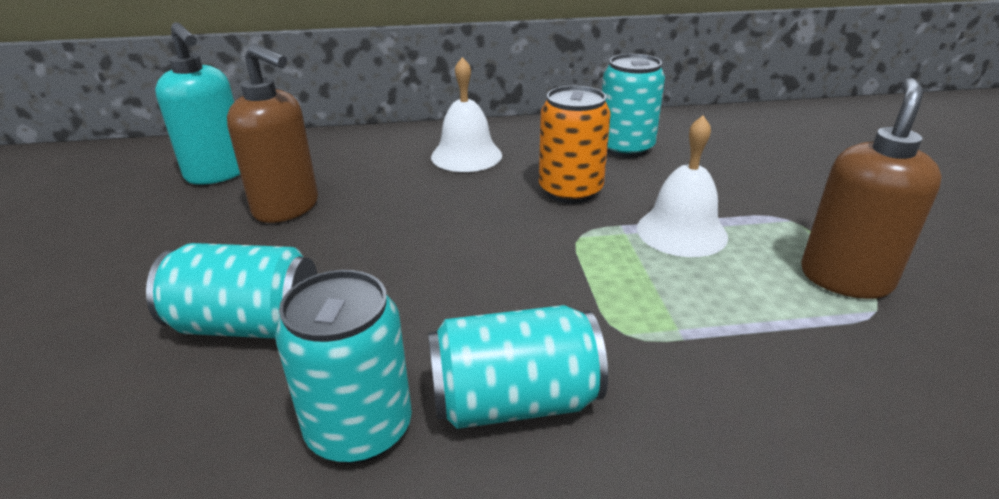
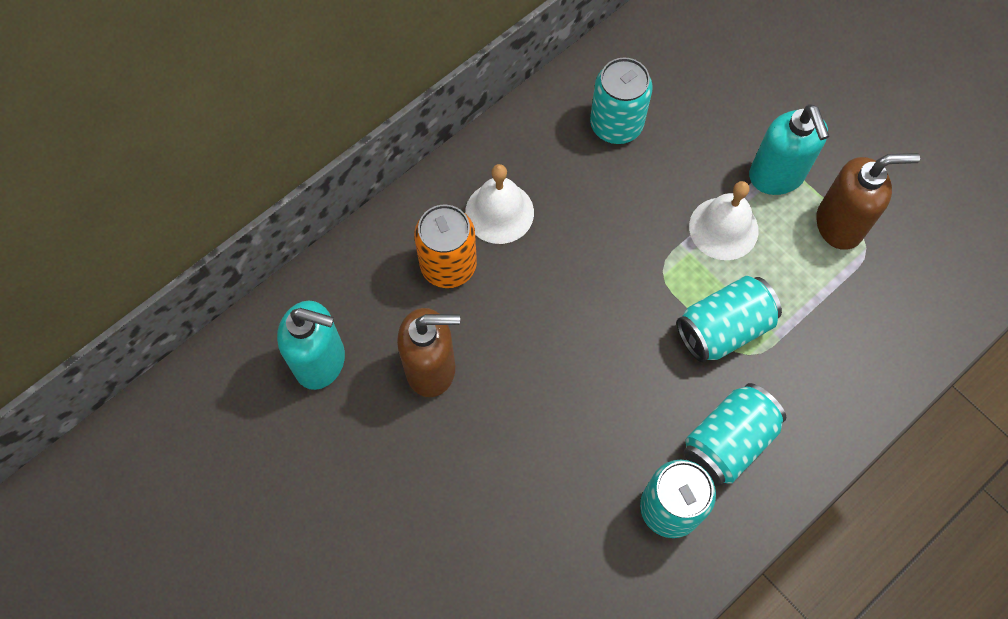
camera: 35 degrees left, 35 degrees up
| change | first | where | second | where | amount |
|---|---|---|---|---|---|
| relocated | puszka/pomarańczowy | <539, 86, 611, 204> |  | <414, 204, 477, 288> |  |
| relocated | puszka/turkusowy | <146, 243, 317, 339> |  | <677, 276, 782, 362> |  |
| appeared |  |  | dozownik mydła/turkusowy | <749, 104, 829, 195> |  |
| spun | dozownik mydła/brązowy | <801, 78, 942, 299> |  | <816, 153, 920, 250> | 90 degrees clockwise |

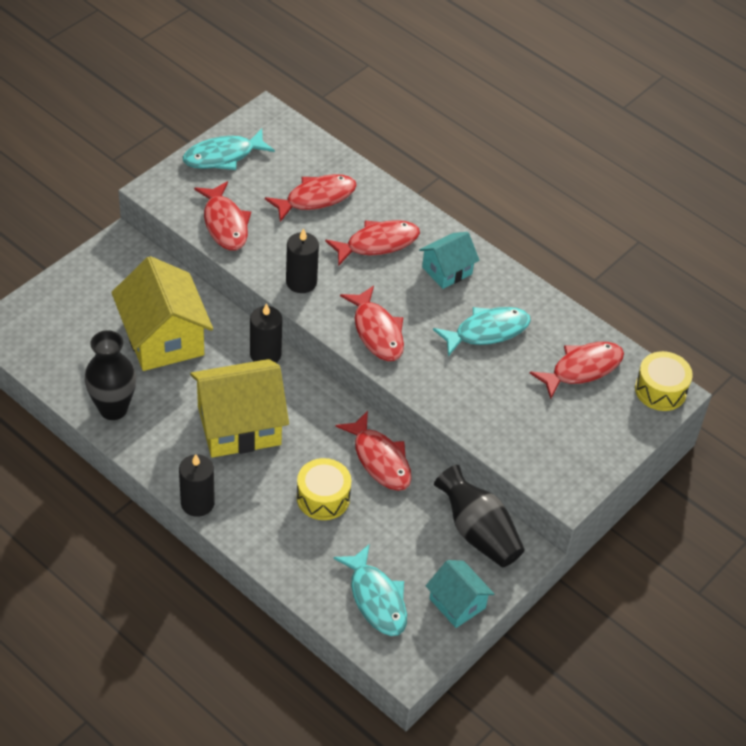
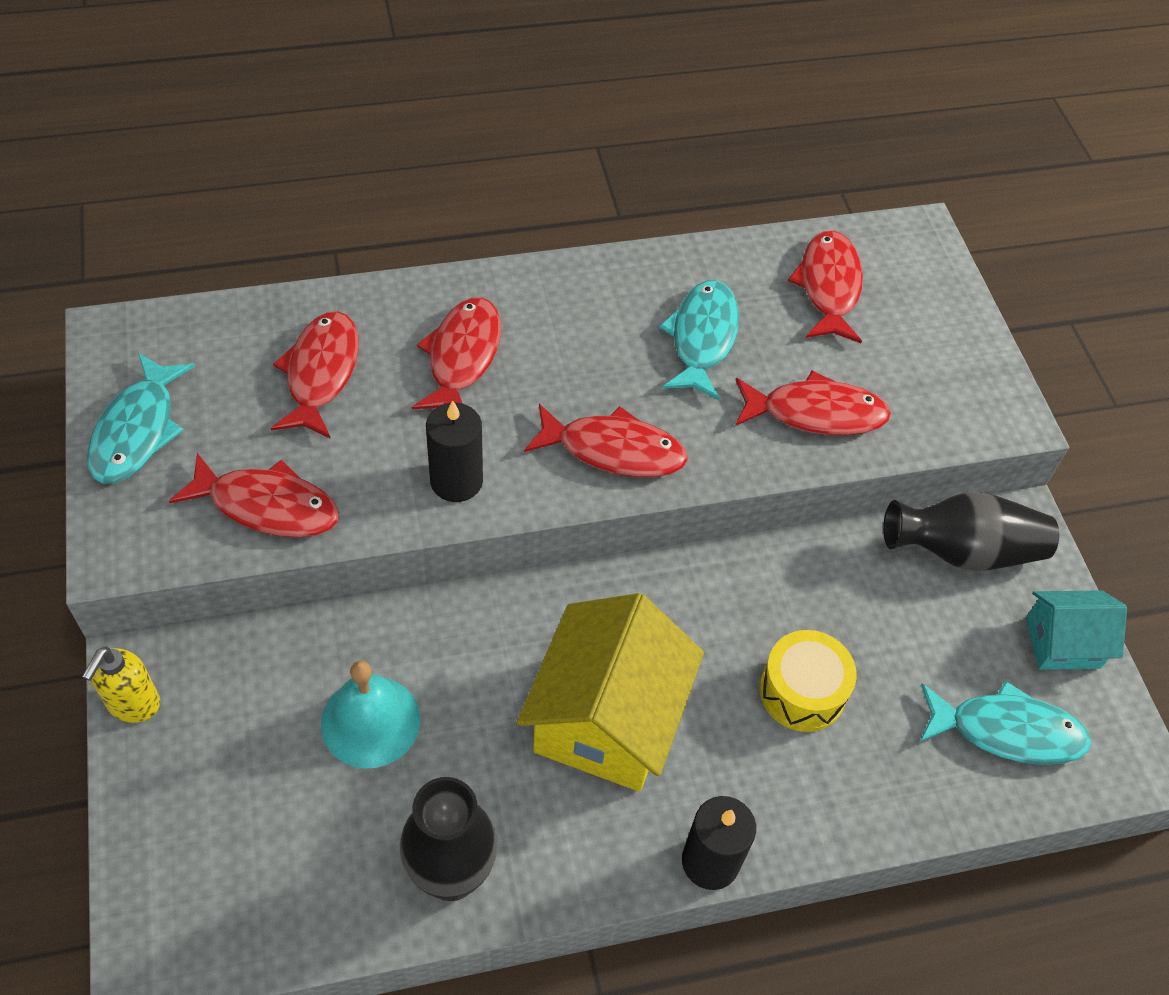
camera: 55 degrees left, 5 degrees up
| change | first | where | second | where | amount |
|---|---|---|---|---|---|
| appeared |  |  | dozownik mydła/żółty | <82, 646, 160, 723> |  |
| exchanged | domek/żółty | <111, 256, 213, 371> | dzwonek/turkusowy | <321, 661, 420, 768> |  |
| relocated | ryba/czerwony | <336, 411, 412, 491> |  | <735, 370, 891, 436> |  |
| missing | świeca/czarny | <250, 303, 282, 363> |  |  |  |
| missing | domek/turkusowy | <419, 232, 480, 289> |  |  |  |
| missing | bęben/żółty | <635, 351, 693, 411> |  |  |  |

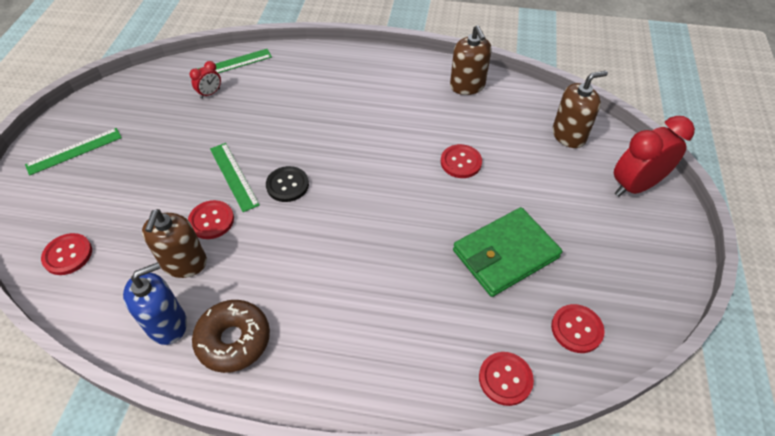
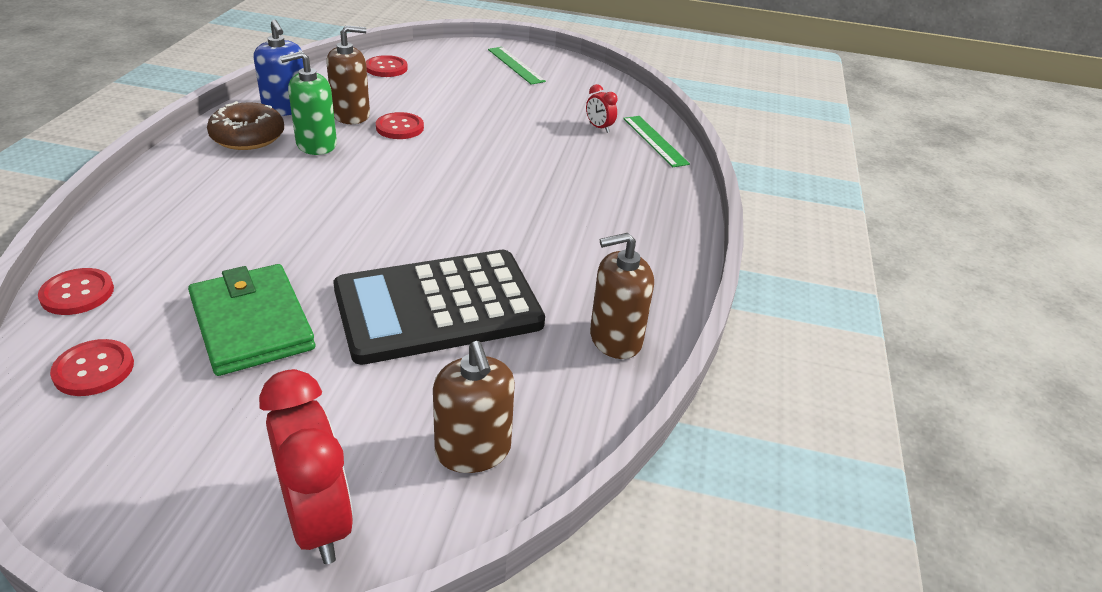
camera: 90 degrees right, 15 degrees down
| change | first | where | second | where | amount |
|---|---|---|---|---|---|
| appeared |  |  | dozownik mydła/zielony | <280, 51, 337, 155> |  |
| spun | dozownik mydła/brązowy | <142, 209, 207, 278> |  | <326, 25, 370, 124> | 150 degrees clockwise |
| exchanged | guzik/czerwony | <441, 144, 482, 178> | kalkulator/czarny | <333, 250, 545, 365> |  |
| missing | linijka/zielony | <210, 143, 260, 212> |  |  |  |
| missing | guzik/czarny | <266, 166, 309, 202> |  |  |  |

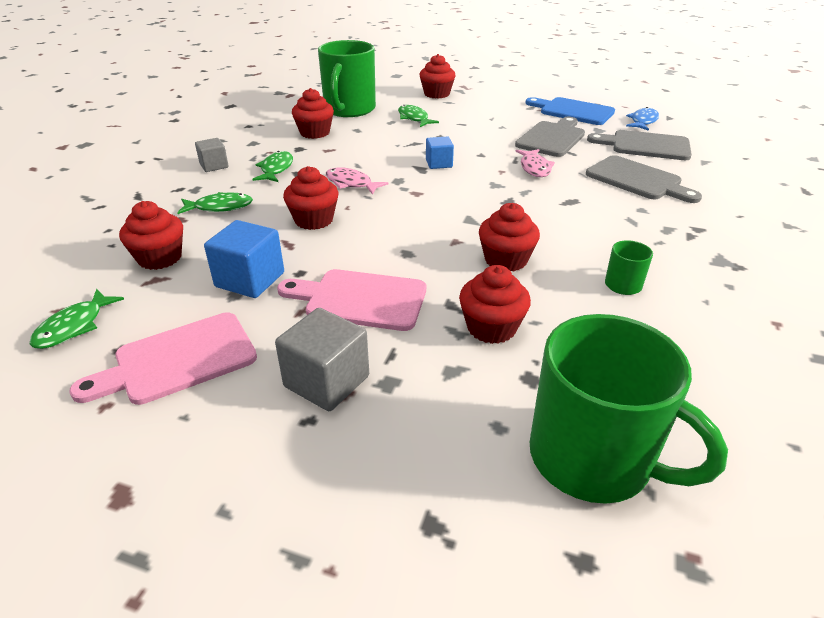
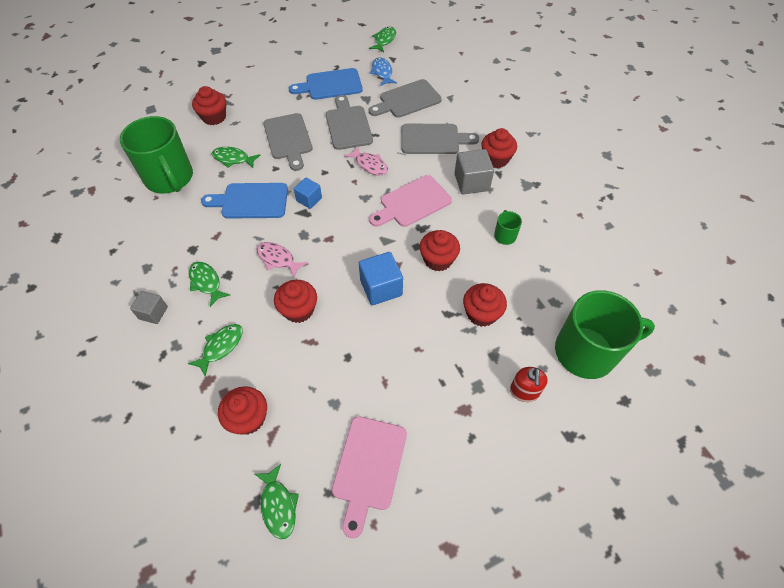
camera: 45 degrees left, 20 degrees up
| change | first | where | second | where | amount |
|---|---|---|---|---|---|
| appeared |  |  | deska do krojenia/niebieski | <201, 183, 288, 219> |  |
| spun | ryba/różowy | <326, 167, 388, 195> |  | <257, 242, 308, 277> | 45 degrees clockwise |
| appeared |  |  | deska do krojenia/szary | <263, 113, 313, 171> |  |
| relocated | sześcian/niebieski | <204, 220, 284, 298> |  | <359, 252, 403, 305> |  |
| appeared |  |  | ryba/zielony | <369, 27, 396, 52> |  |
| relocated | deska do krojenia/różowy | <277, 269, 426, 331> |  | <369, 175, 452, 227> |  |
| relocated | sześcian/szary | <275, 308, 369, 411> |  | <454, 149, 494, 195> |  |
| relocated | muffinka/czerwony | <292, 88, 334, 139> |  | <482, 128, 517, 168> |  |
| appeared |  |  | dozownik mydła/czerwony | <510, 367, 548, 402> |  |

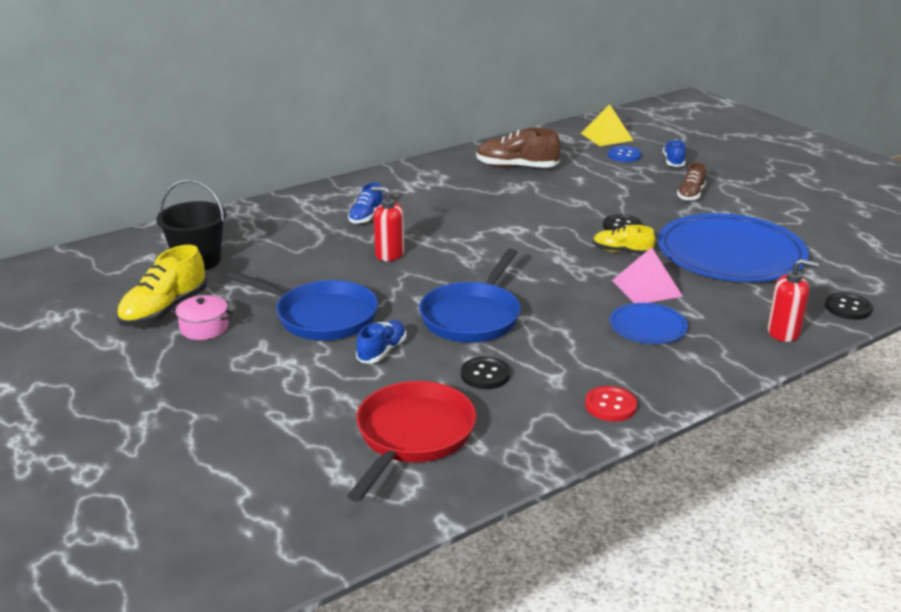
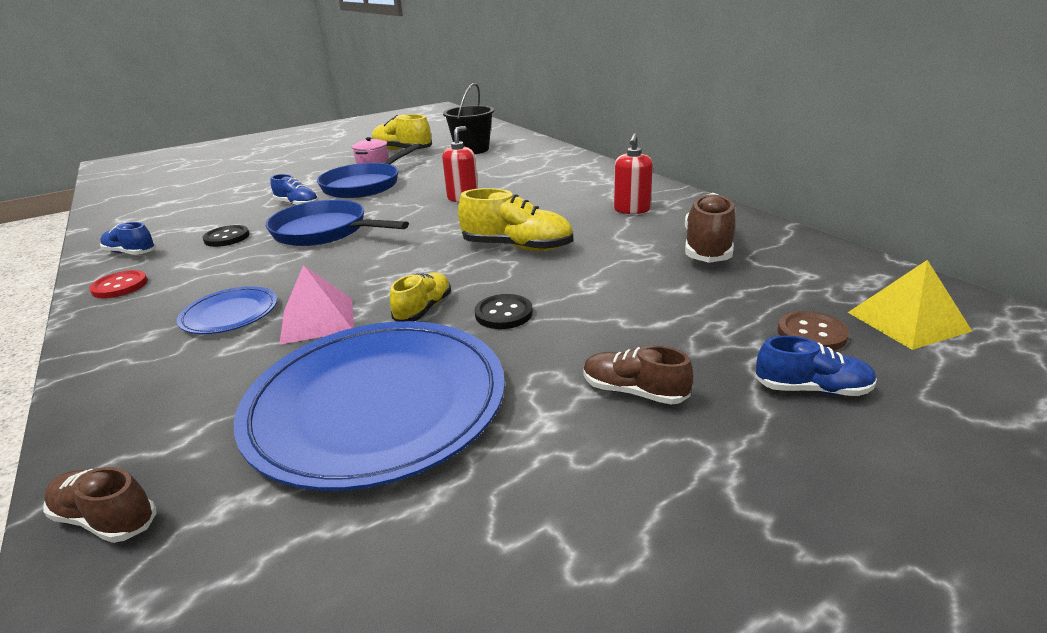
camera: 95 degrees right, 0 degrees up
| change | first | where | second | where | amount |
|---|---|---|---|---|---|
| exchanged | guzik/czarny | <825, 293, 873, 320> | but/brązowy | <43, 467, 157, 543> |  |
| relocated | but/niebieski | <348, 182, 383, 224> |  | <100, 222, 156, 255> |  |
| appeared |  |  | but/żółty | <458, 188, 573, 251> |  |
| relocated | dozownik mydła/czerwony | <768, 259, 819, 342> |  | <614, 133, 653, 214> |  |
| colour | guzik/niebieski | <608, 146, 641, 162> | guzik/brązowy | <778, 311, 849, 351> |  |
| missing | patelnia/czerwony | <347, 381, 476, 502> |  |  |  |

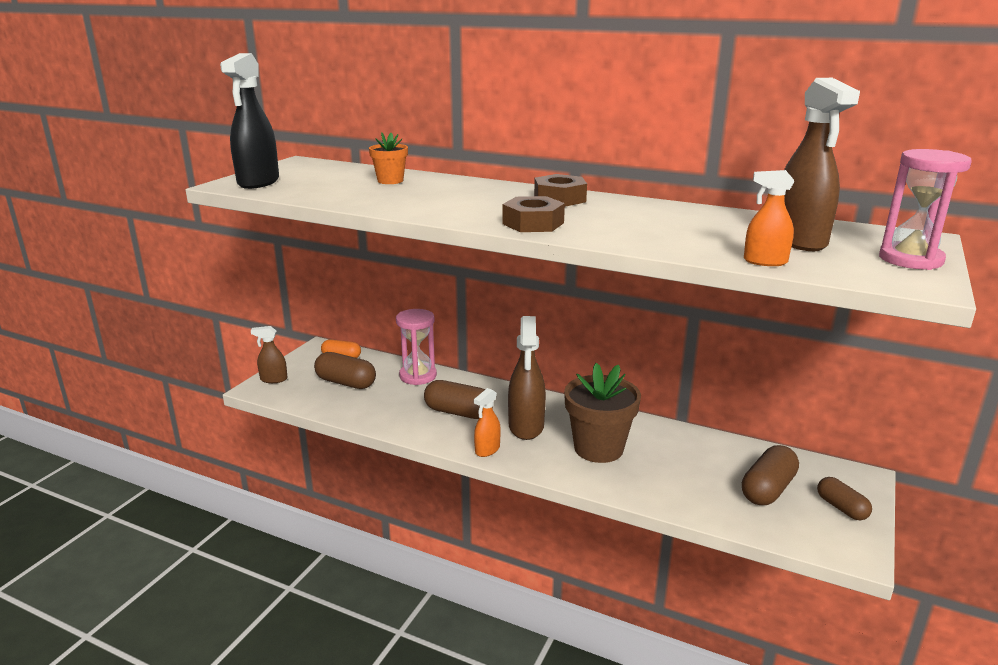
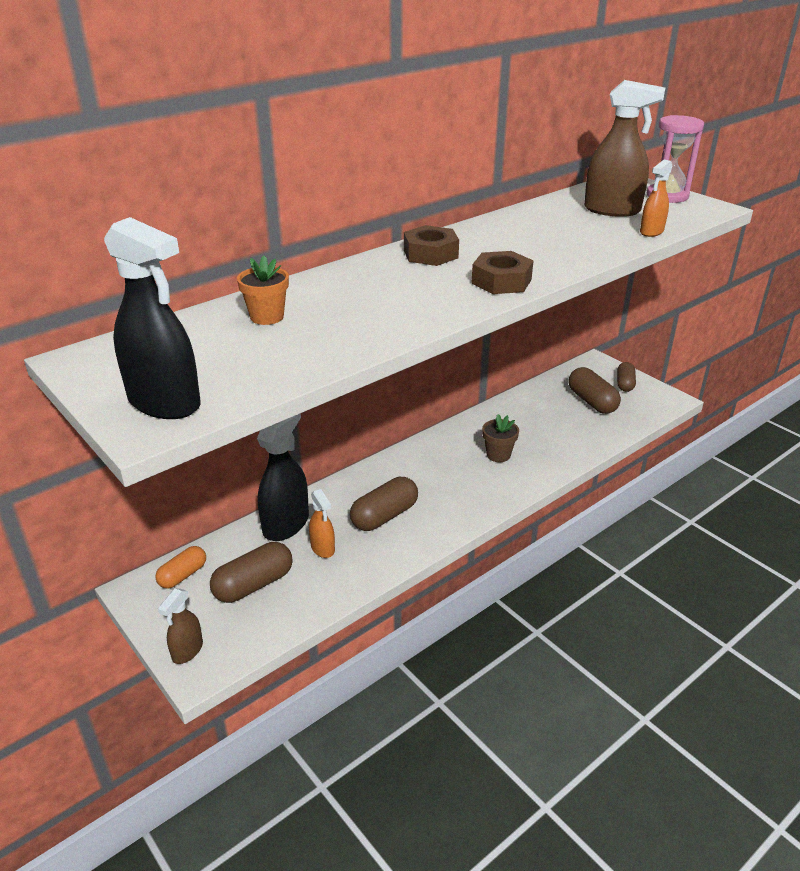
camera: 65 degrees left, 10 degrees up
| change | first | where | second | where | amount |
|---|---|---|---|---|---|
| exchanged | klepsydra/różowy | <396, 309, 437, 385> | spryskiwacz/czarny | <257, 413, 309, 541> |  |
| relocated | spryskiwacz/pomarańczowy | <474, 388, 501, 457> |  | <309, 489, 335, 558> |  |
| size | doniczka/brązowy | <564, 363, 641, 463> |  | <482, 414, 519, 462> | x0.53 |
| spun | kapsułka/brązowy | <817, 477, 872, 520> |  | <617, 362, 636, 392> | 75 degrees counterclockwise |
| missing | spryskiwacz/brązowy | <508, 316, 546, 440> |  |  |  |

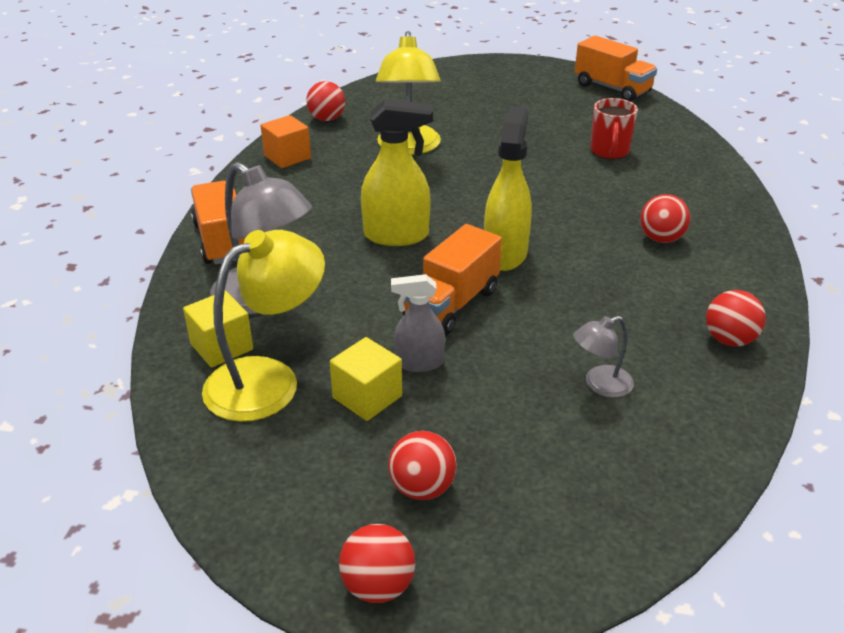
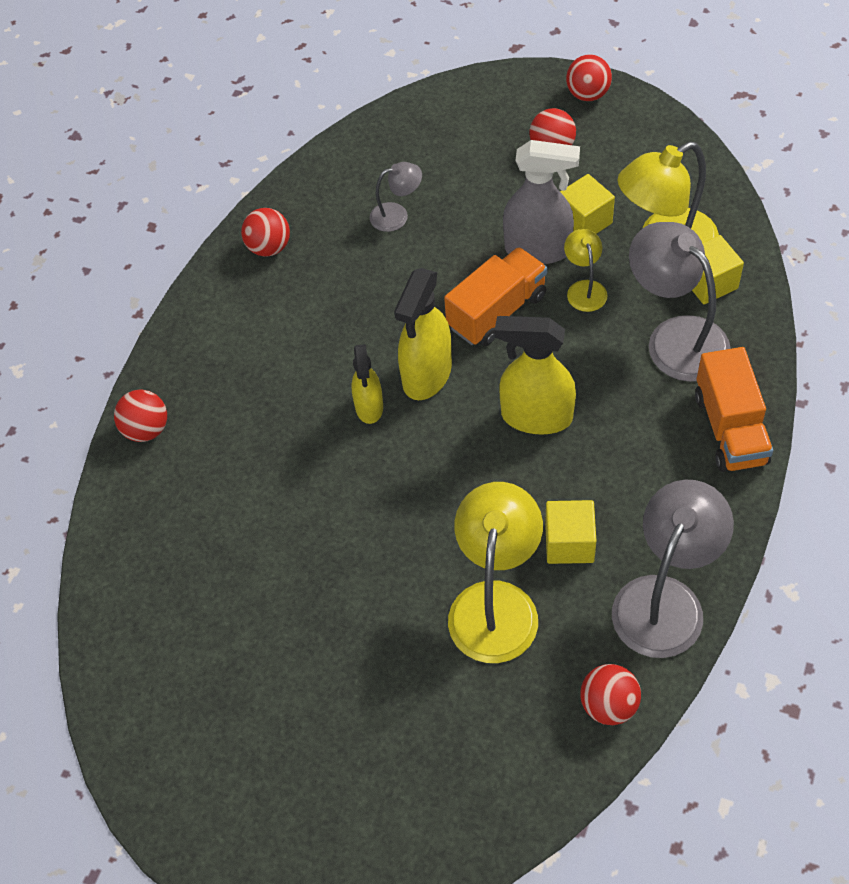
camera: 165 degrees left, 20 degrees up
| change | first | where | second | where | amount |
|---|---|---|---|---|---|
| relocated | piłka/czerwony | <640, 194, 691, 243> |  | <114, 390, 167, 442> |  |
| appeared |  |  | spryskiwacz/żółty | <351, 344, 383, 424> |  |
| size | spryskiwacz/szary | <391, 274, 445, 372> |  | <503, 140, 580, 264> | x1.63 |
| appeared |  |  | sześcian/żółty | <545, 500, 596, 564> |  |
| appeared |  |  | lampka/żółty | <564, 229, 608, 312> |  |
| exchanged | sześcian/pomarańczowy | <260, 115, 311, 168> | lampka/szary | <612, 479, 734, 658> |  |
| missing | ciężarówka/pomarańczowy | <575, 36, 657, 102> |  |  |  |
| missing | kubek/czerwony | <590, 98, 638, 159> |  |  |  |

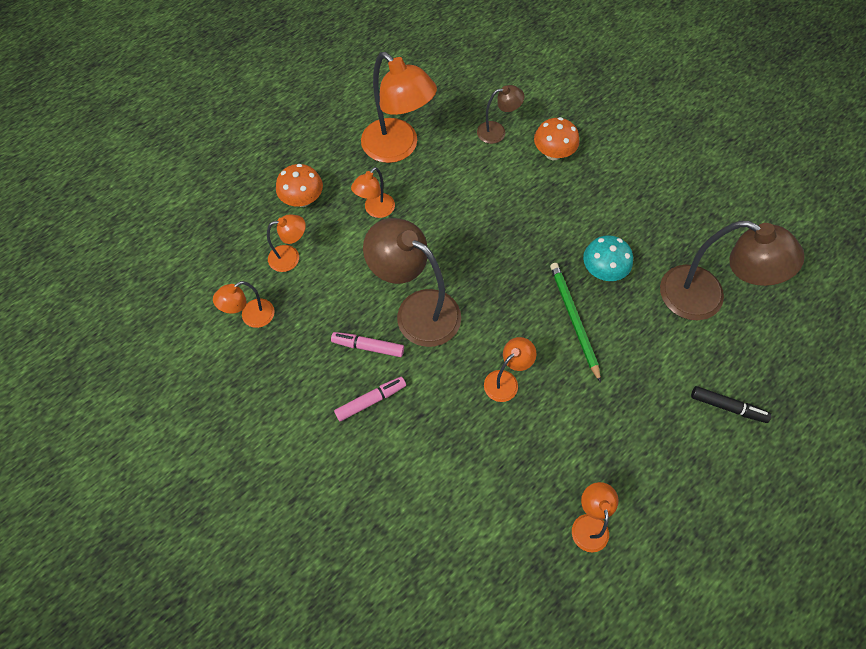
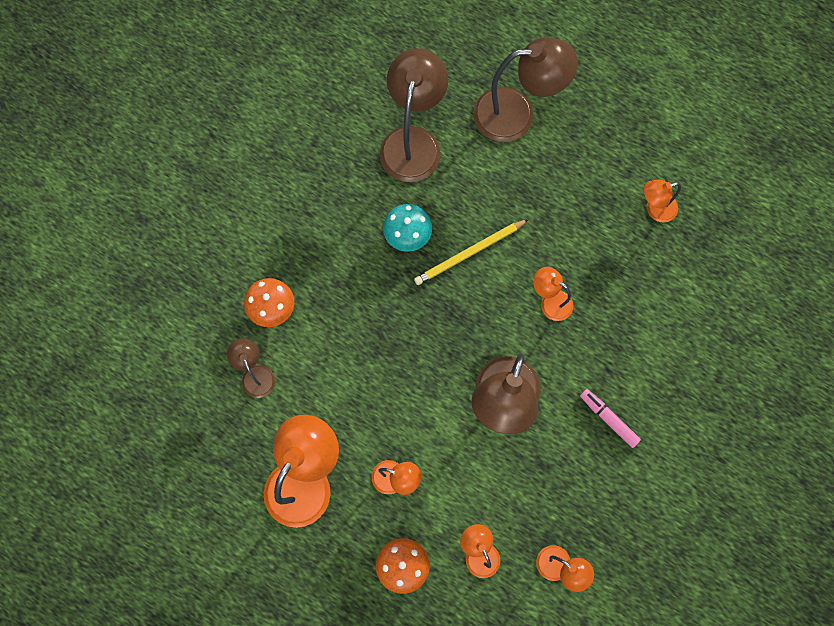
camera: 105 degrees left, 10 degrees up
| change | first | where | second | where | amount |
|---|---|---|---|---|---|
| colour | ołówek/zielony | <550, 263, 601, 383> | ołówek/żółty | <414, 219, 529, 285> |  |
| exchanged | flamaster/czarny | <691, 386, 771, 423> | lampka/brązowy | <473, 37, 578, 142> |  |
| missing | flamaster/różowy | <331, 332, 404, 357> |  |  |  |

